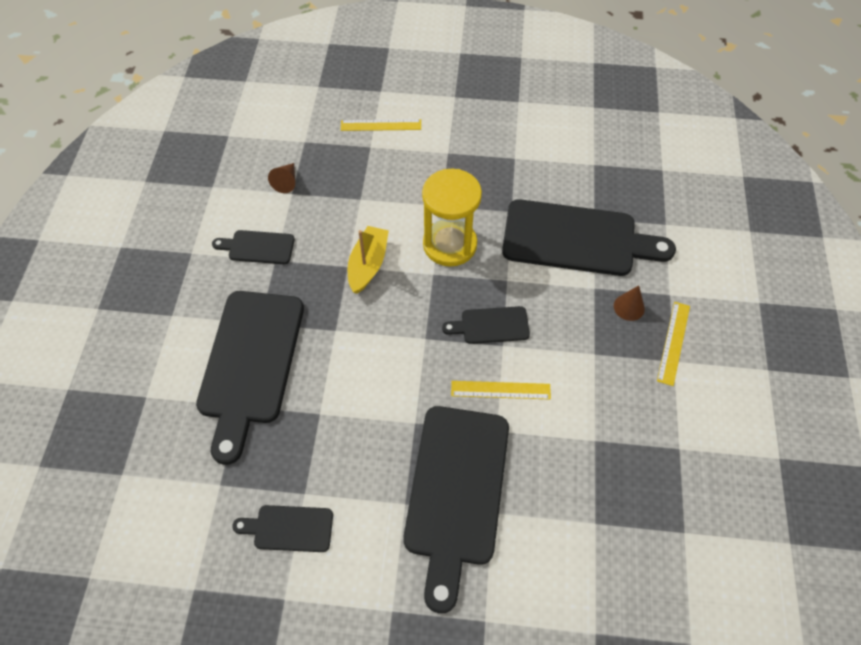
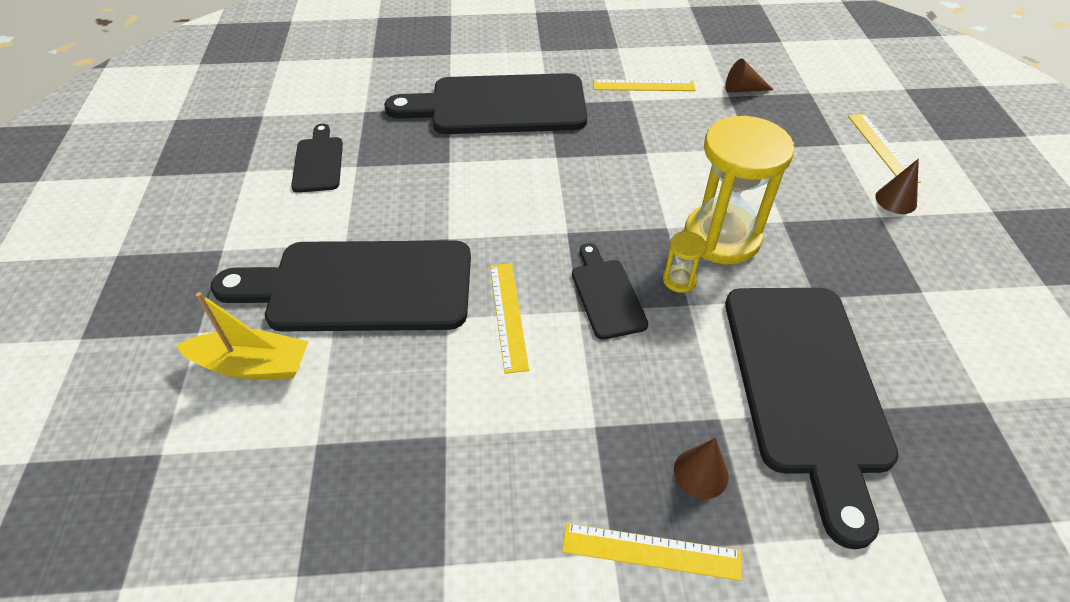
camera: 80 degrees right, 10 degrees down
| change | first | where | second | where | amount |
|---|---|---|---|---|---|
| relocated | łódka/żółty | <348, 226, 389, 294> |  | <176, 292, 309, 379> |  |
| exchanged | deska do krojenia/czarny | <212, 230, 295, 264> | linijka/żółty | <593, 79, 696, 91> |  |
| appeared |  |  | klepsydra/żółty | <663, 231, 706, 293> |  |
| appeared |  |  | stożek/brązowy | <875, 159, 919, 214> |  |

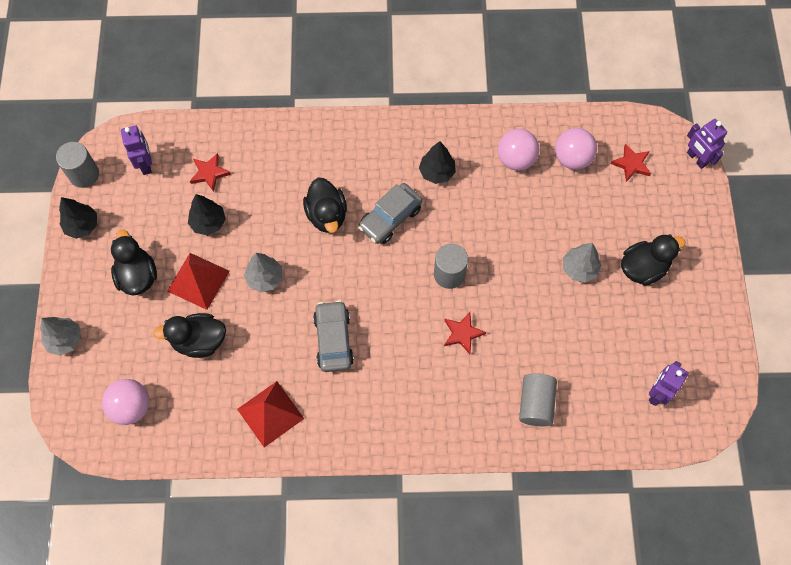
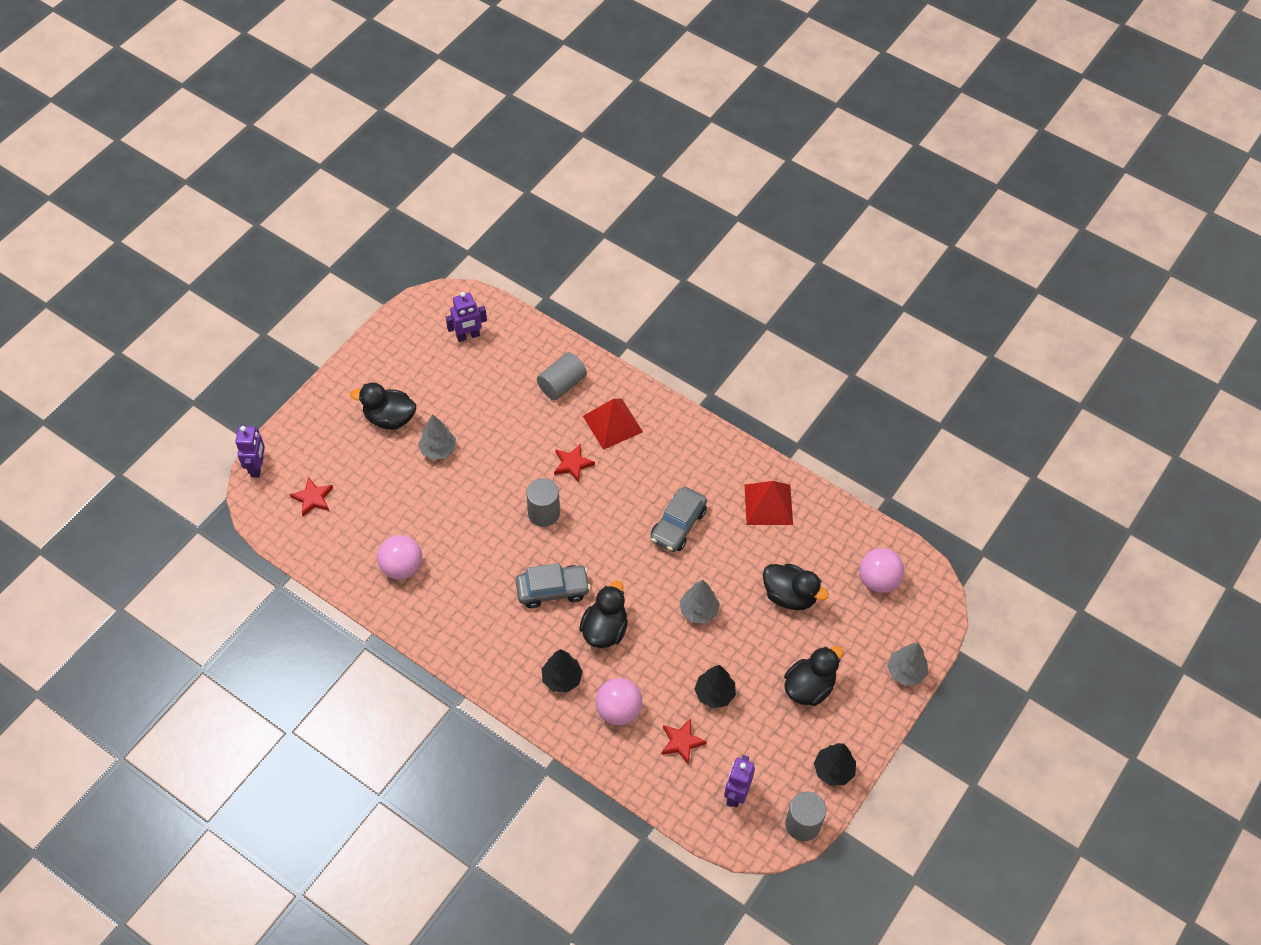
camera: 145 degrees left, 10 degrees down
| change | first | where | second | where | amount |
|---|---|---|---|---|---|
| relocated | drzewko/czarny | <419, 141, 456, 184> |  | <542, 649, 583, 693> |  |
| relocated | piramida/czerwony | <167, 253, 230, 310> |  | <583, 399, 643, 450> |  |
| relocated | piłka/różowy | <555, 128, 597, 170> |  | <596, 678, 642, 725> |  |
| spun | kaczka/czarny | <111, 230, 157, 295> |  | <784, 646, 844, 706> | 150 degrees counterclockwise |

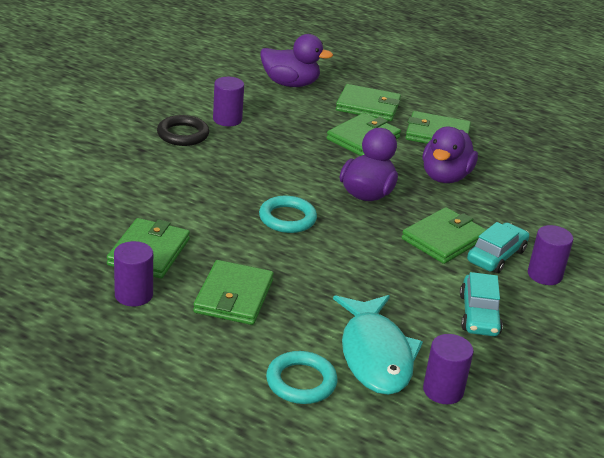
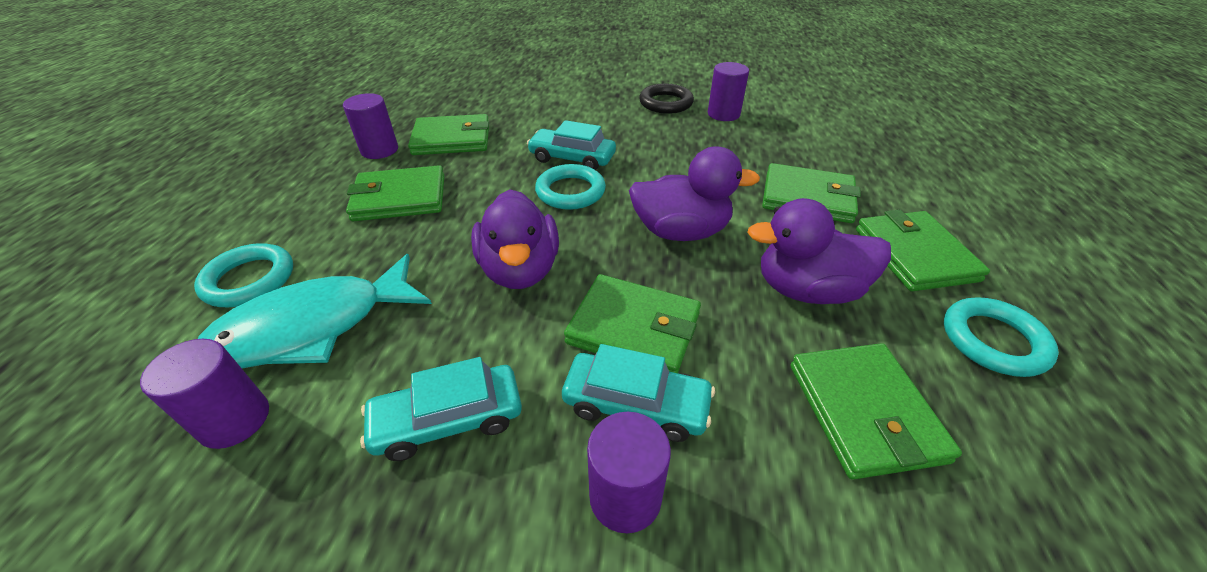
camera: 70 degrees right, 10 degrees up
| change | first | where | second | where | amount |
|---|---|---|---|---|---|
| relocated | kaczka/fioletowy | <261, 34, 333, 87> |  | <471, 189, 559, 289> |  |
| appeared |  |  | samochód/turkusowy | <527, 120, 616, 170> |  |
| relocated | portfel/zielony | <336, 84, 401, 121> |  | <790, 343, 962, 480> |  |
| appeared |  |  | pierścień/turkusowy | <944, 297, 1059, 377> |  |

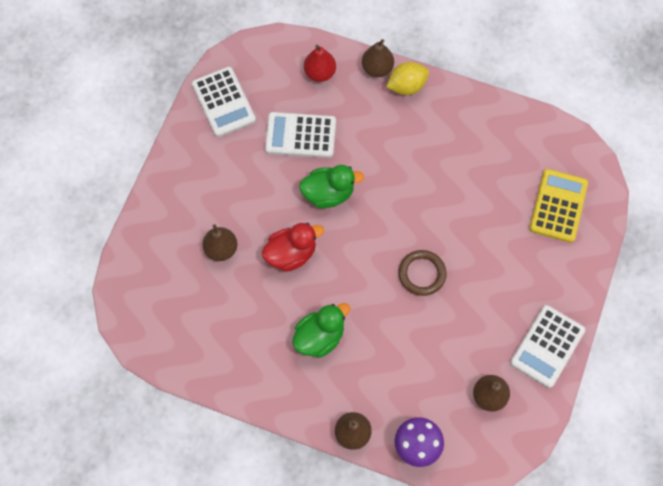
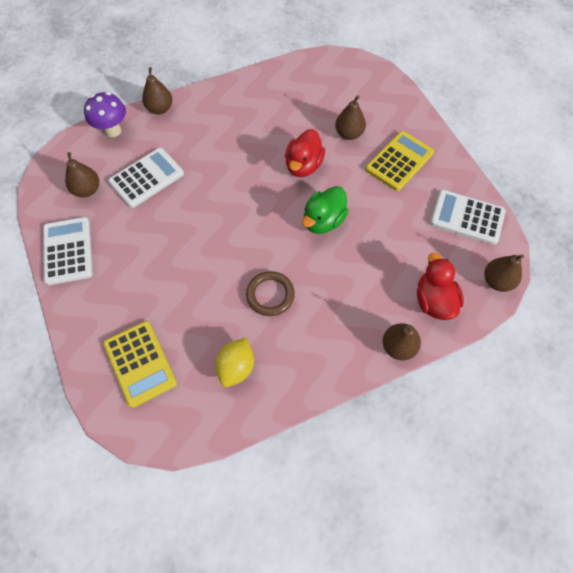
camera: 135 degrees right, 5 degrees down
| change | first | where | second | where | amount |
|---|---|---|---|---|---|
| relocated | kalkulator/biały | <265, 112, 336, 158> |  | <108, 148, 184, 208> |  |
| relocated | cytryna/żółty | <386, 62, 429, 95> |  | <215, 338, 254, 387> |  |
| relocated | pierścień/brązowy | <398, 250, 447, 296> |  | <246, 271, 295, 316> |  |
| appeared |  |  | kalkulator/żółty | <366, 131, 434, 191> |  |
| exchanged | gruszka/czerwony | <304, 45, 336, 82> | kaczka/czerwony | <417, 253, 464, 320> |  |
| appeared |  |  | gruszka/brązowy | <484, 255, 524, 292> |  |
| missing | kaczka/zielony | <292, 303, 351, 358> |  |  |  |

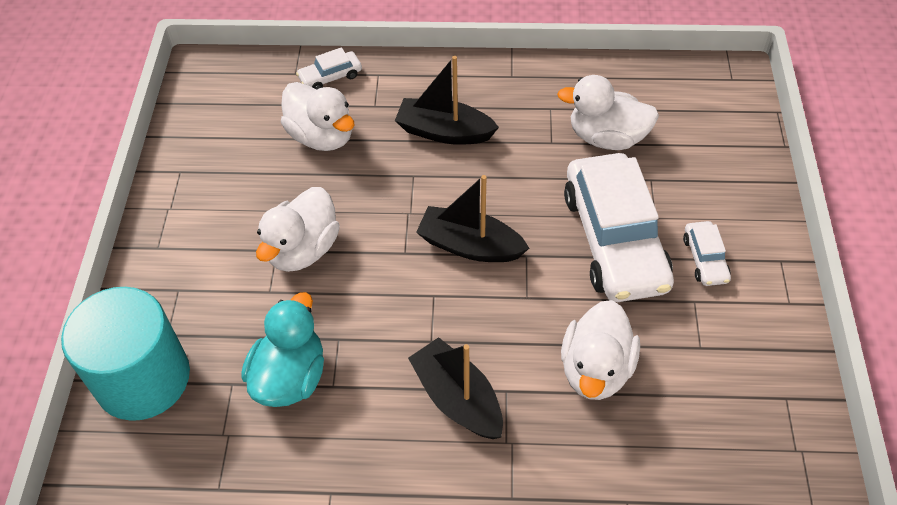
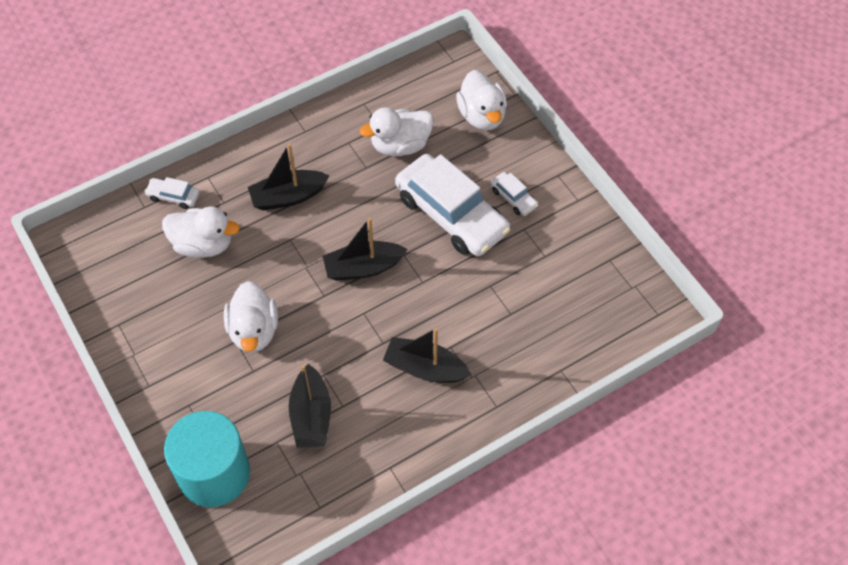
camera: 35 degrees left, 5 degrees up
| change | first | where | second | where | amount |
|---|---|---|---|---|---|
| spun | samochód/biały | <296, 47, 362, 89> |  | <144, 177, 200, 209> | 75 degrees clockwise |
| exchanged | kaczka/turkusowy | <241, 292, 324, 407> | łódka/czarny | <289, 364, 331, 448> |  |
| relocated | kaczka/biały | <561, 300, 640, 400> |  | <456, 70, 507, 130> |  |

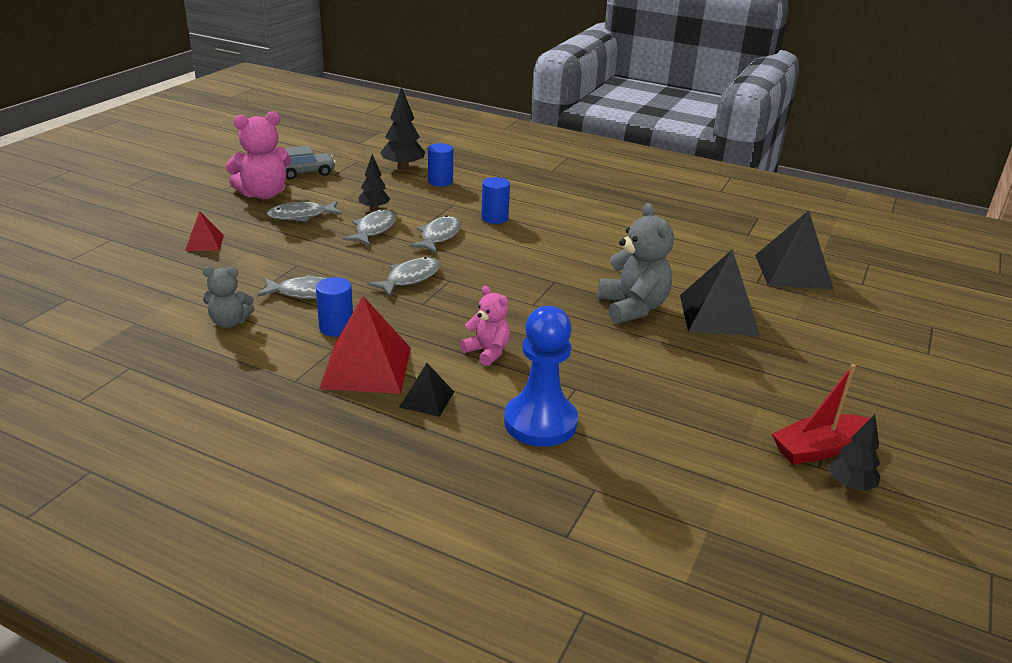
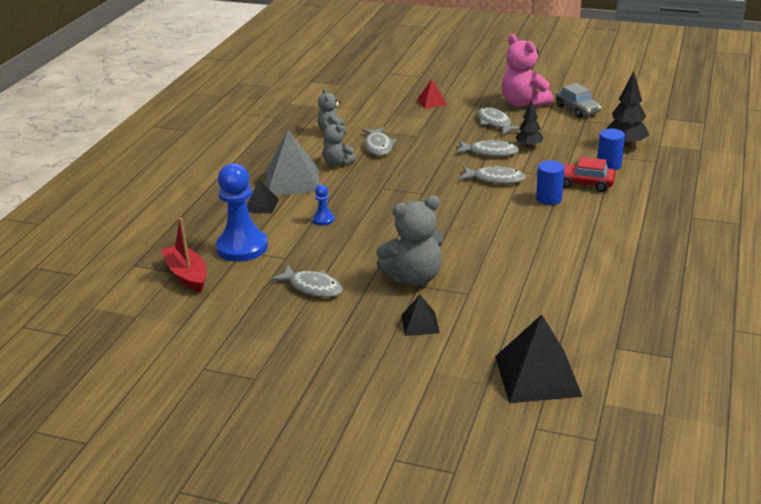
camera: 85 degrees right, 0 degrees up
| change | first | where | second | where | amount |
|---|---|---|---|---|---|
| relocated | łódka/czerwony | <772, 364, 870, 465> |  | <161, 218, 207, 292> |  |
| colour | piramida/czerwony | <319, 296, 411, 394> | piramida/szary | <266, 130, 320, 196> |  |
| relocated | ryba/szary | <367, 257, 440, 296> |  | <270, 265, 343, 297> |  |
| exchanged | miś/różowy | <460, 286, 510, 366> | pionek/niebieski | <313, 184, 335, 225> |  |
| exchanged | walec/niebieski | <316, 277, 353, 337> | miś/szary | <322, 121, 356, 167> |  |
| size | piramida/czarny | <680, 249, 760, 336> |  | <401, 294, 440, 336> | x0.52 |
| appeared |  |  | samochód/czerwony | <563, 157, 616, 192> |  |
| missing | drzewko/czarny | <828, 414, 880, 491> |  |  |  |

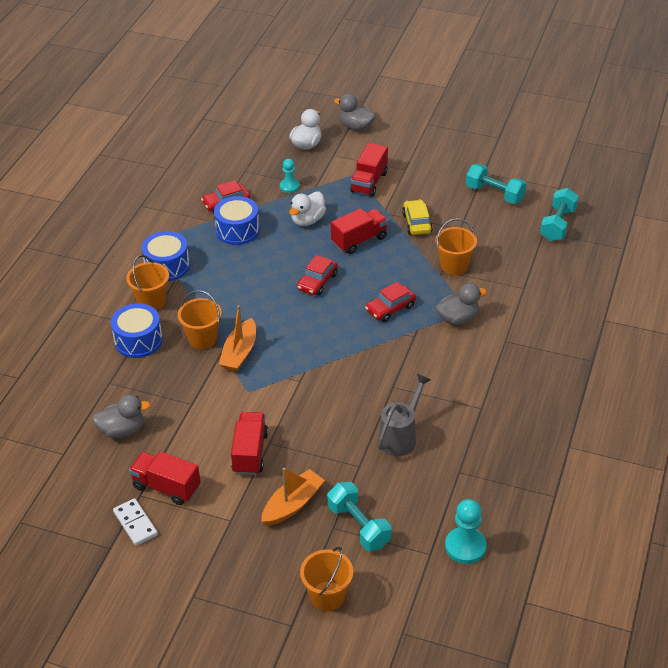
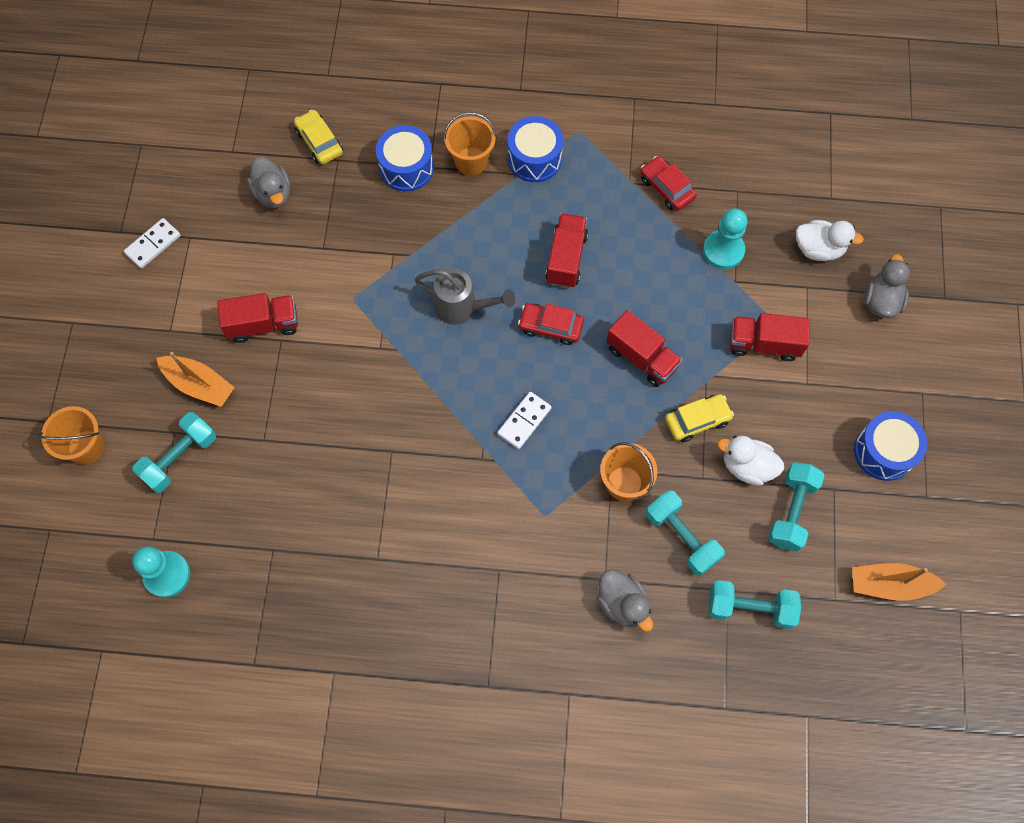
camera: 75 degrees right, 25 degrees up
| change | first | where | second | where | amount |
|---|---|---|---|---|---|
| appeared |  |  | samochód/żółty | <294, 110, 343, 165> |  |
| relocated | konewka/szary | <378, 374, 431, 456> |  | <415, 269, 515, 325> |  |
| exchanged | samochód/czerwony | <365, 282, 416, 322> | kostka domina/biały | <497, 392, 552, 449> |  |
| relocated | ciężarówka/czerwony | <129, 452, 201, 505> |  | <545, 213, 588, 288> |  |
| relocated | kaczka/szary | <436, 283, 487, 325> |  | <597, 569, 653, 632> |  |
| appeared |  |  | hantel/turkusowy | <646, 490, 725, 576> |  |
| size | pionek/turkusowy | <280, 159, 300, 193> |  | <703, 208, 747, 269> | x1.57 |
| relocated | kaczka/biały | <289, 191, 326, 226> |  | <717, 436, 784, 486> |  |
| relocated | łódka/pomarańczowy | <219, 305, 256, 372> |  | <852, 563, 946, 601> |  |
| relocated | bęben/niebieski | <214, 196, 260, 245> |  | <854, 411, 927, 481> |  |
| missing | wiadro/pomarańczowy | <178, 290, 222, 349> |  |  |  |

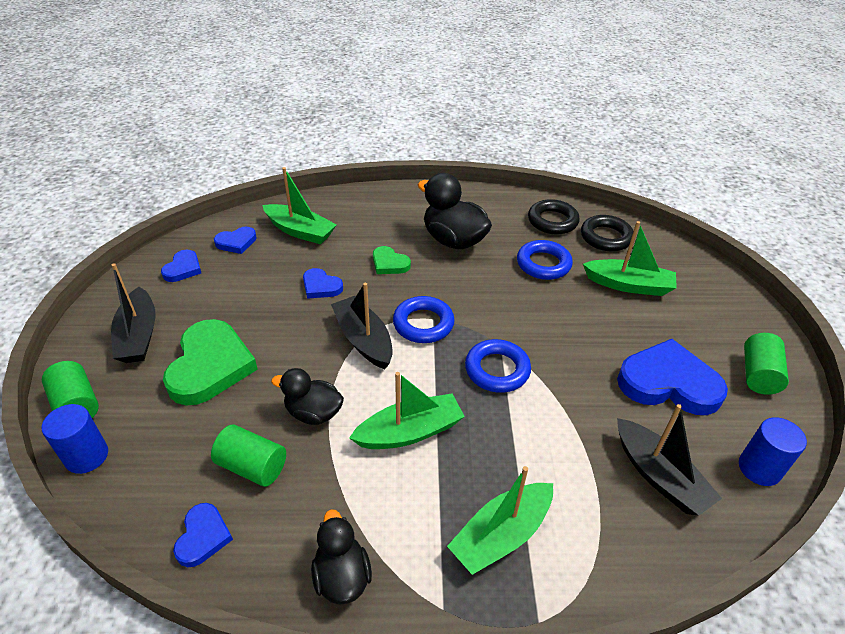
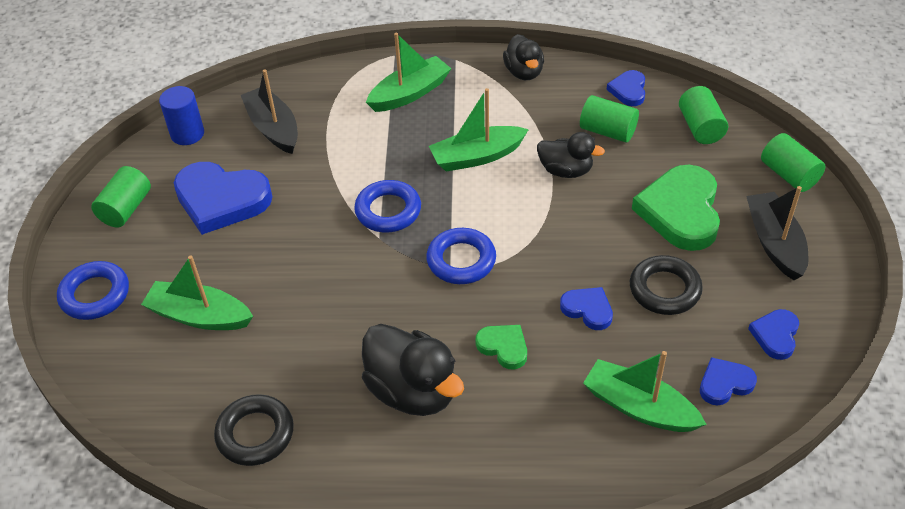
camera: 175 degrees left, 5 degrees up
| change | first | where | second | where | amount |
|---|---|---|---|---|---|
| relocated | pierścień/niebieski | <517, 240, 573, 280> |  | <57, 261, 129, 320> |  |
| relocated | pierścień/czarny | <581, 215, 633, 251> |  | <630, 255, 703, 315> |  |
| appeared |  |  | walec/zielony | <679, 86, 728, 144> |  |
| missing | walec/niebieski | <42, 404, 108, 474> |  |  |  |
| missing | łódka/czarny | <331, 283, 393, 369> |  |  |  |

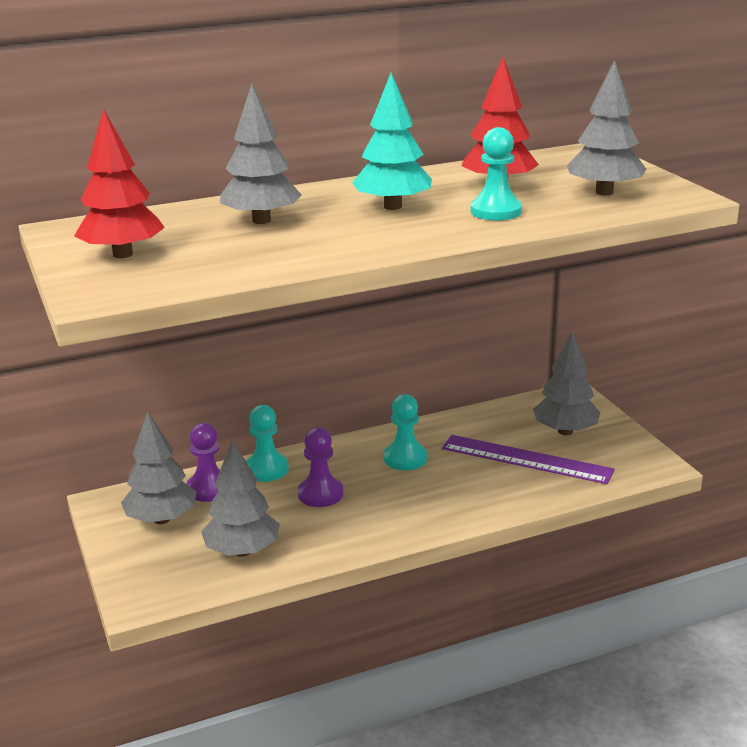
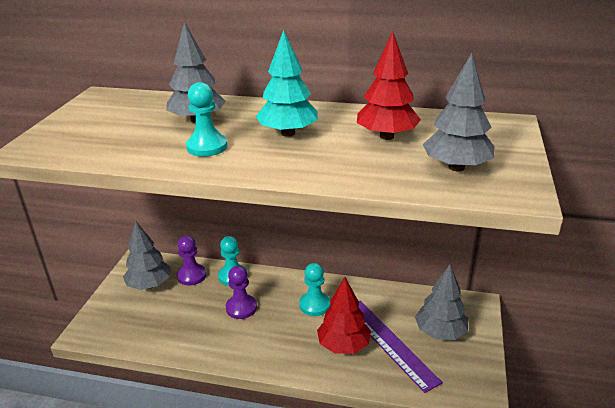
camera: 35 degrees right, 5 degrees up
| change | first | where | second | where | amount |
|---|---|---|---|---|---|
| relocated | pionek/turkusowy | <471, 127, 522, 220> |  | <186, 82, 228, 157> |  |
| relocated | drzewko/czerwony | <74, 109, 165, 258> |  | <317, 277, 371, 354> |  |
| missing | drzewko/szary | <201, 440, 280, 557> |  |  |  |

